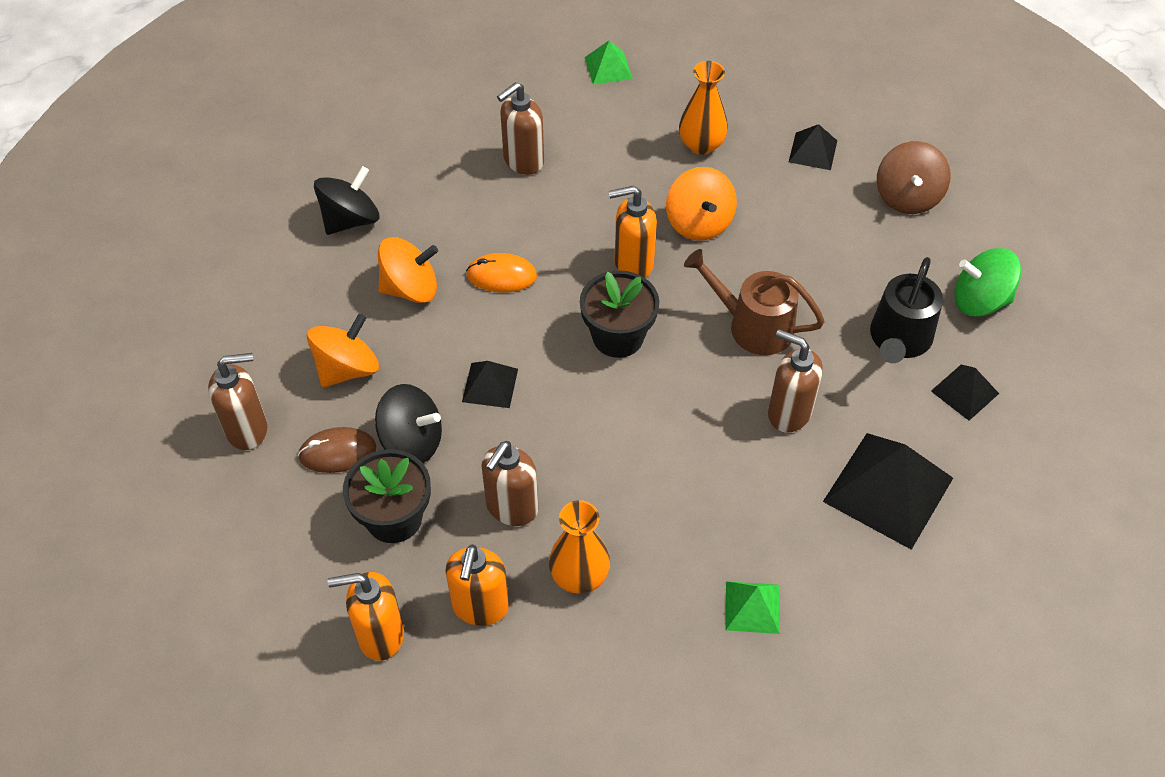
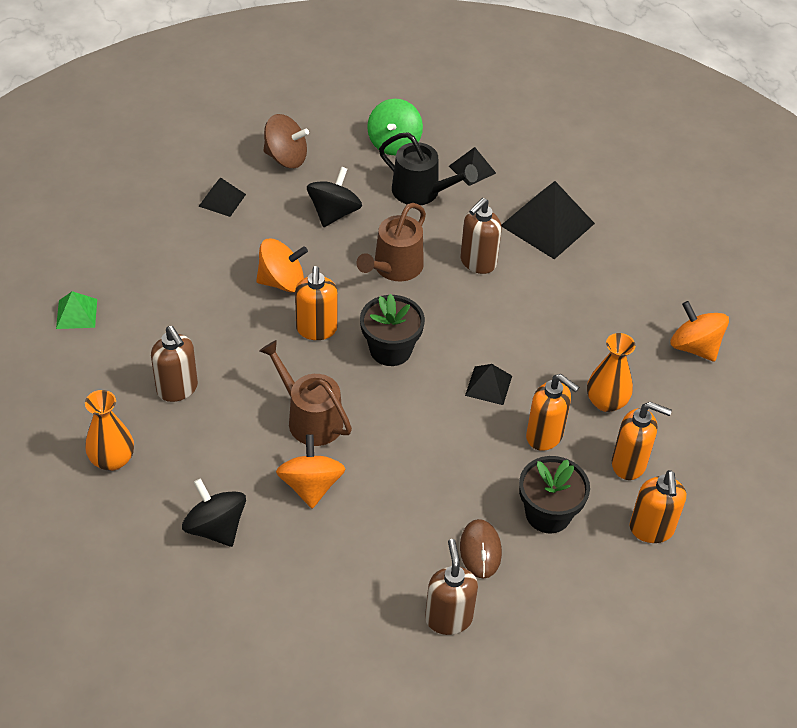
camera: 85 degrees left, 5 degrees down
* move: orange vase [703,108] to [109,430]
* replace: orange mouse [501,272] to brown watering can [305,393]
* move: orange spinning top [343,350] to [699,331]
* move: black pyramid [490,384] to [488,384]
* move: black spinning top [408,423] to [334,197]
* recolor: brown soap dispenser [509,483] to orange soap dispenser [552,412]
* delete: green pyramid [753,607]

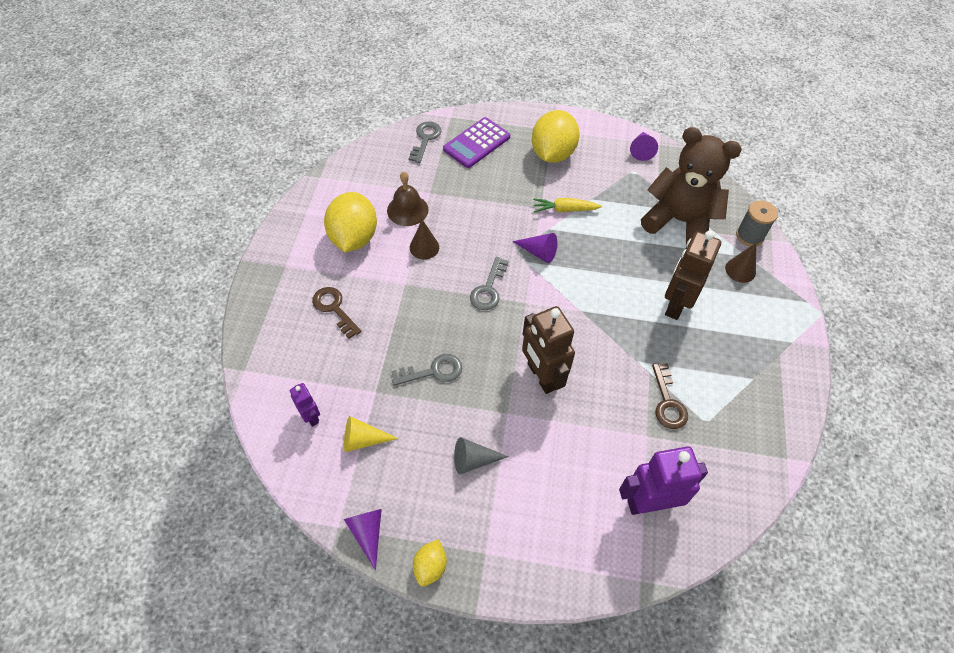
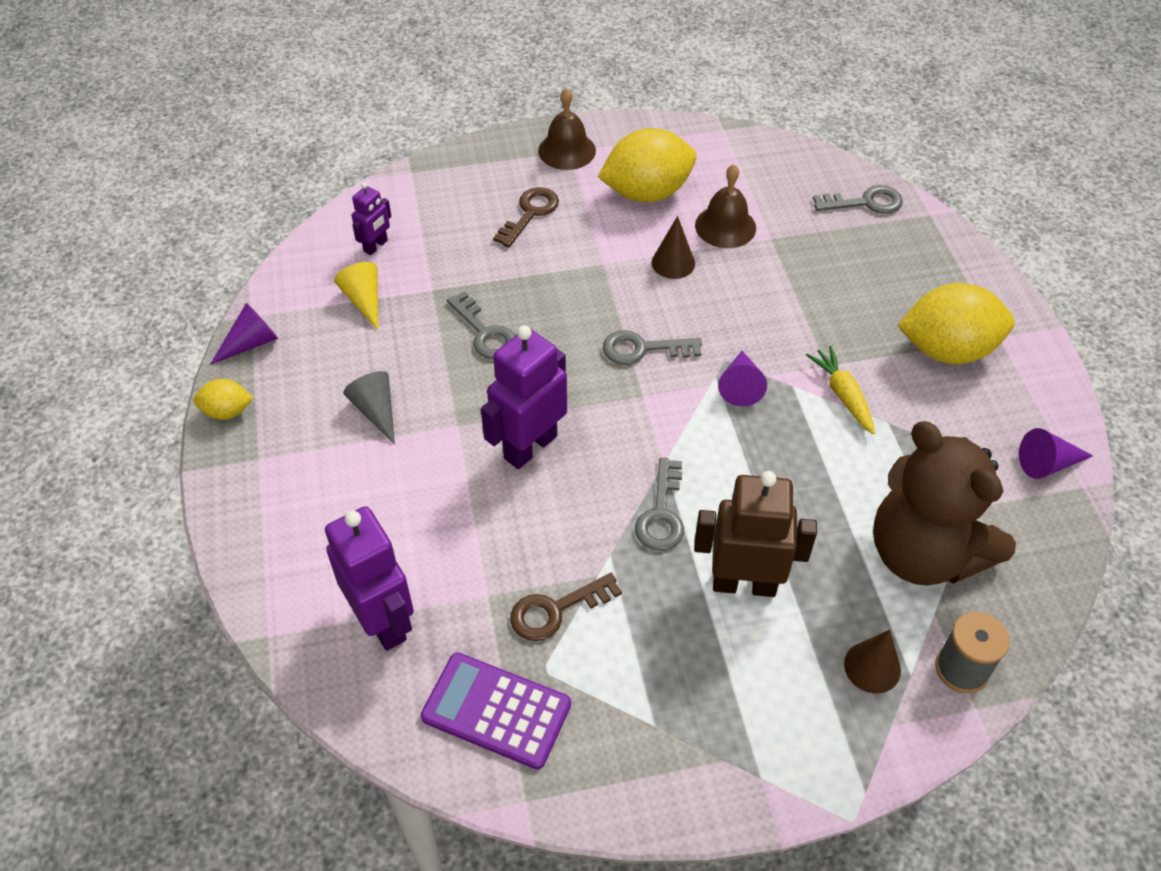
camera: 70 degrees right, 5 degrees down
* move: purple calculator [476,142] to [496,711]
* rotate: brown teddy bear [691,186] = [944,503] 135 degrees clockwise
* recolor: brown robot [548,350] to purple robot [524,397]
* insert: brown bell [567,129]
* insert: grey key [659,504]

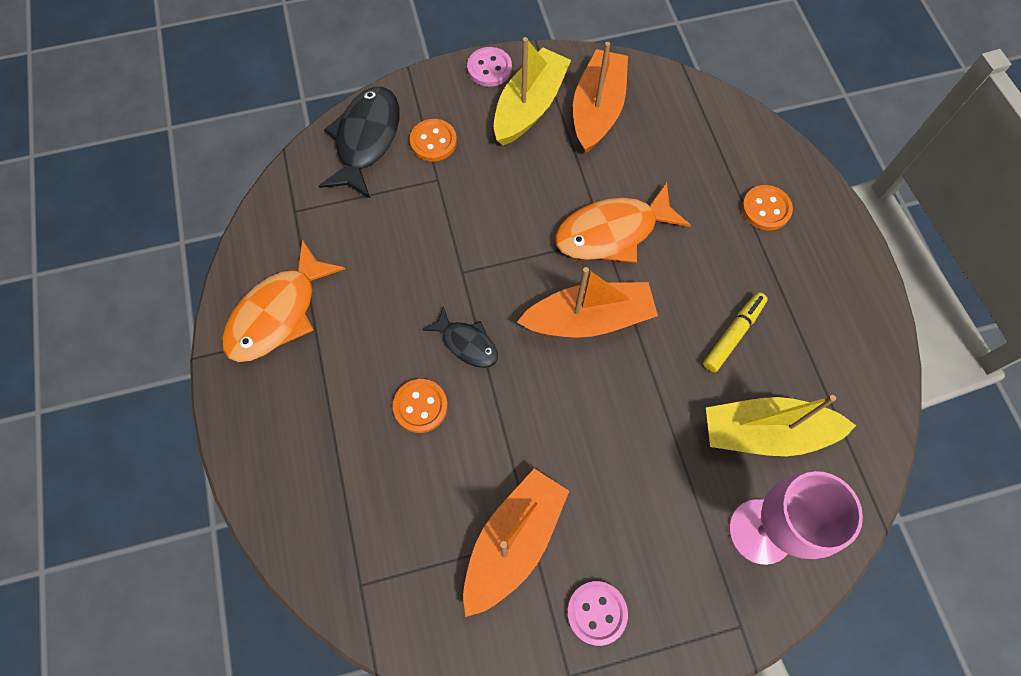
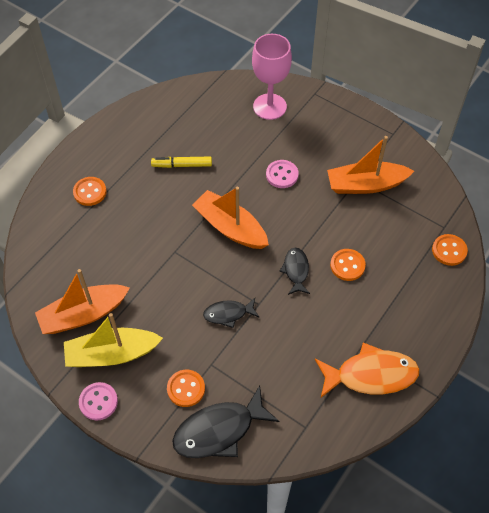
camera: 130 degrees left, 10 degrees down
* delete: orange fish [623,222]
* delete: yellow boat [781,425]
* move: pink button [597,613] to [282,174]
* insert: orange button [450,250]
* insert: black fish [231,313]

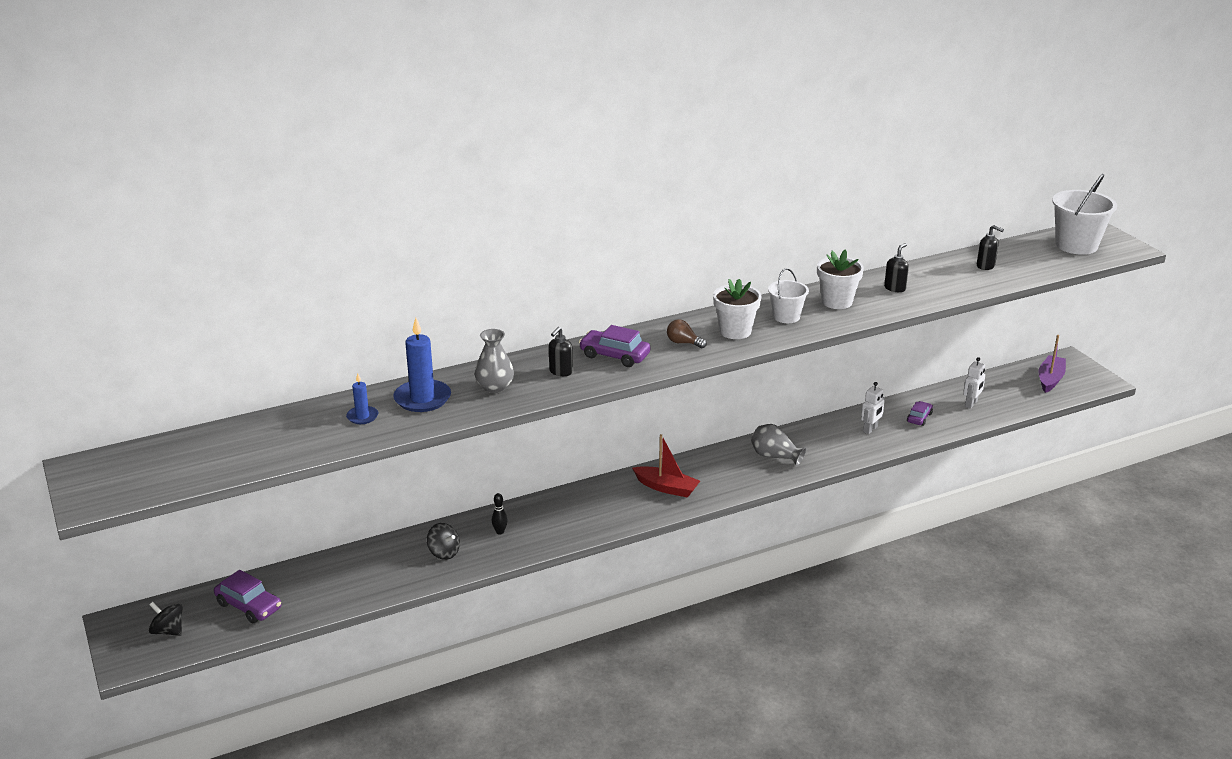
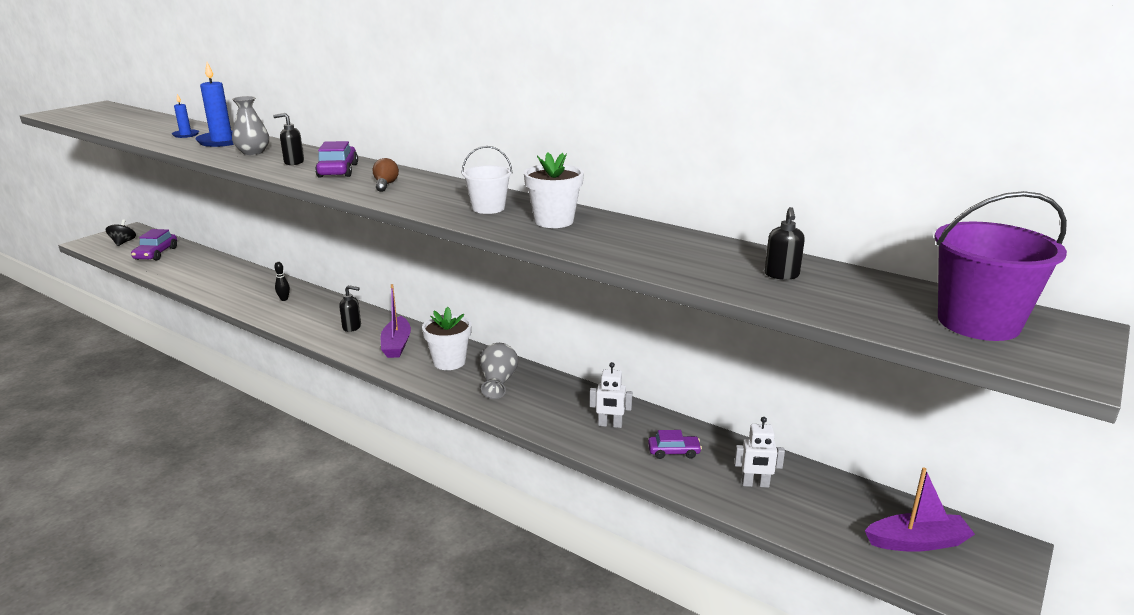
camera: 60 degrees right, 5 degrees down
* recolor: white bucket [1084,214] to purple bucket [1000,266]
* move: black soap dispenser [896,267] to [350,308]
* move: white flower pot [737,309] to [447,338]
* recolor: red boat [666,466] to purple boat [396,321]
* delete: black spinning top [443,541]

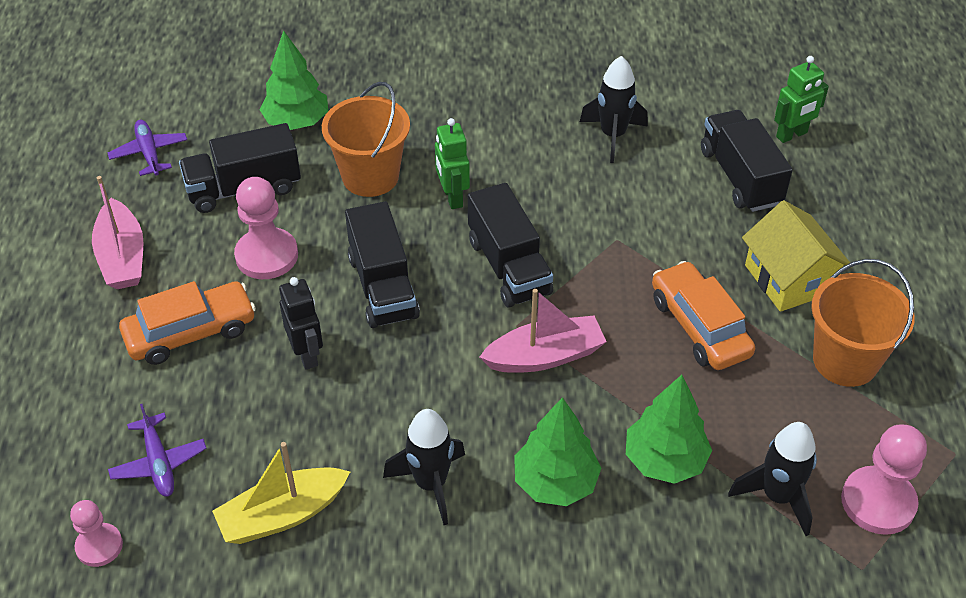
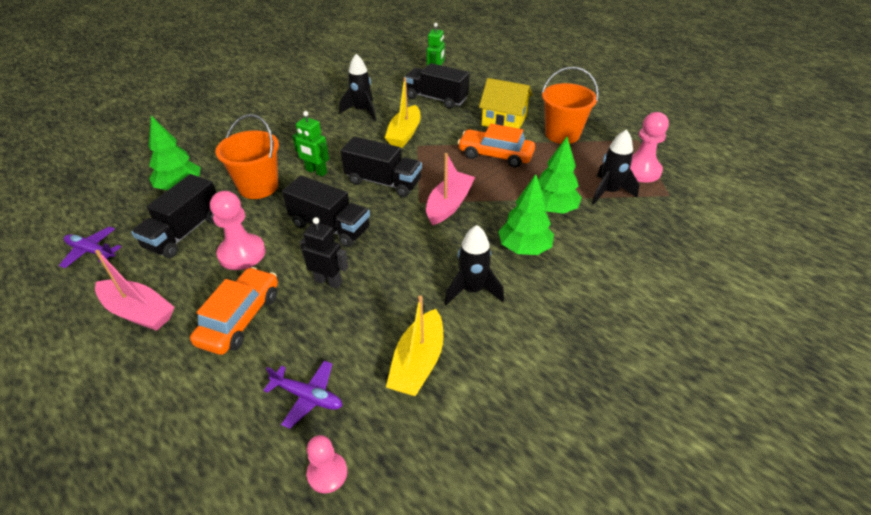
camera: 45 degrees left, 5 degrees down
* insert: yellow boat [403,112]

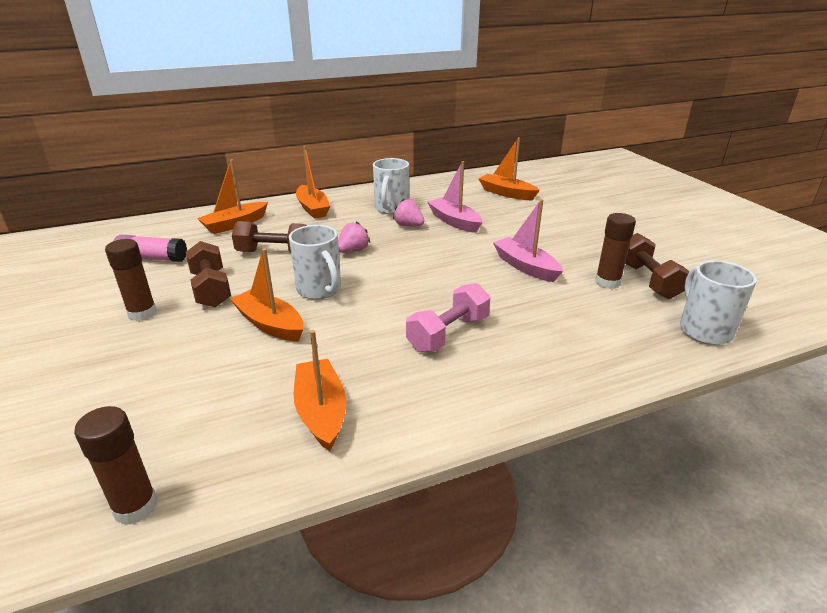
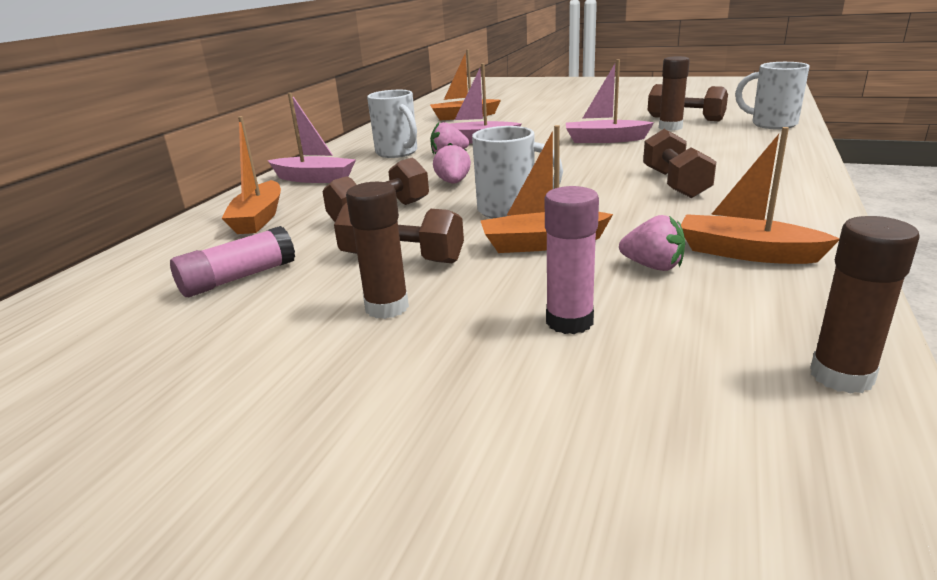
camera: 45 degrees left, 5 degrees down
* recolor: orange boat [313,182] to pink boat [311,138]
* recolor: pink dumbbell [448,317] to brown dumbbell [679,163]
* insert: pink glue stick [572,260]
* insert: pink strawberry [652,243]

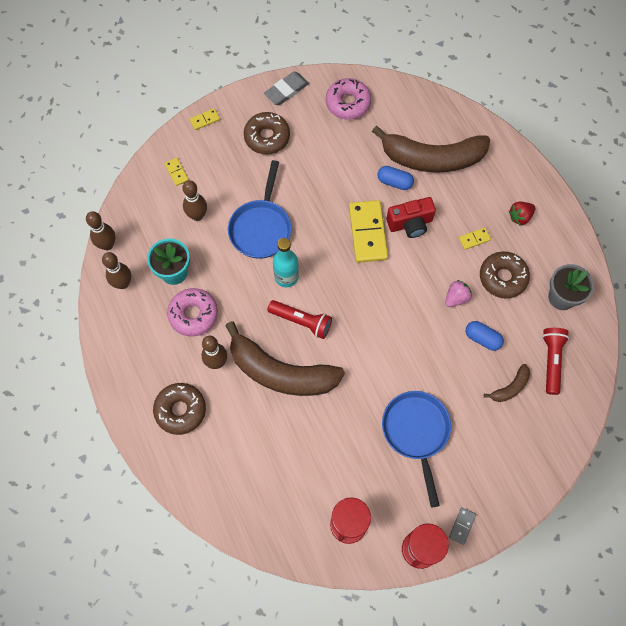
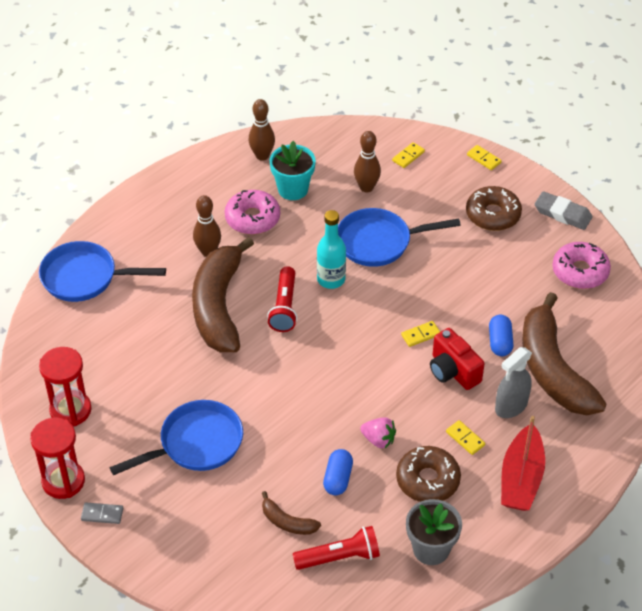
camera: 70 degrees right, 20 degrees down
* resize: yellow domino [368,231] = [420,334] x0.46
* replace: red strawberry [522,213] to red boat [523,463]
* delete: brown bowling pin [100,230]
* delete: brown donut [179,409]
* insert: blue pan [102,271]
* insert: grey spray bottle [513,382]

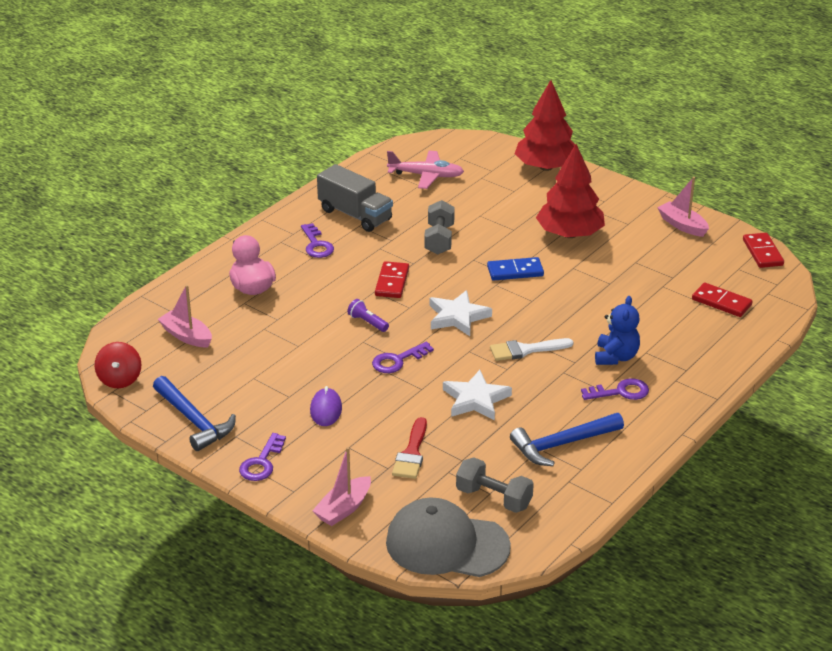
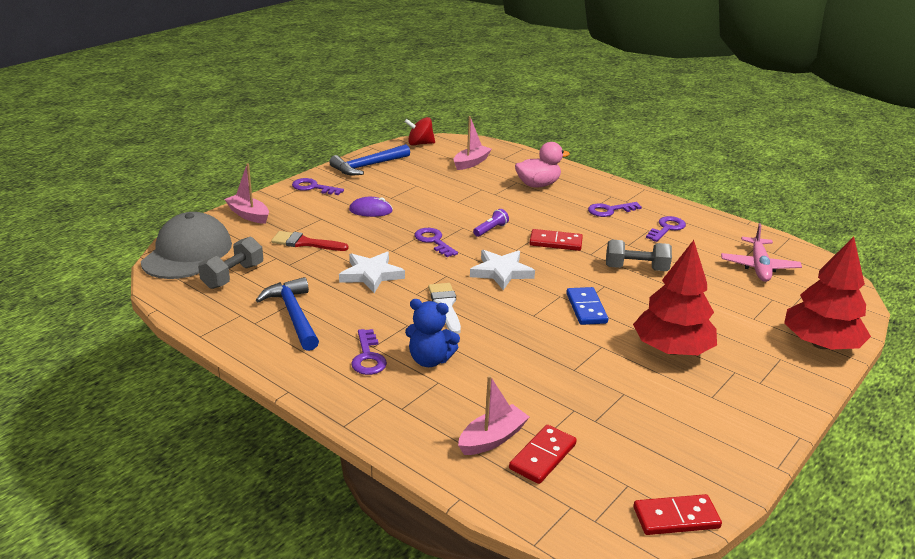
camera: 90 degrees right, 5 degrees down
* replace: grey truck [355,198] to purple key [666,229]
* move: pink boat [683,207] to [493,415]

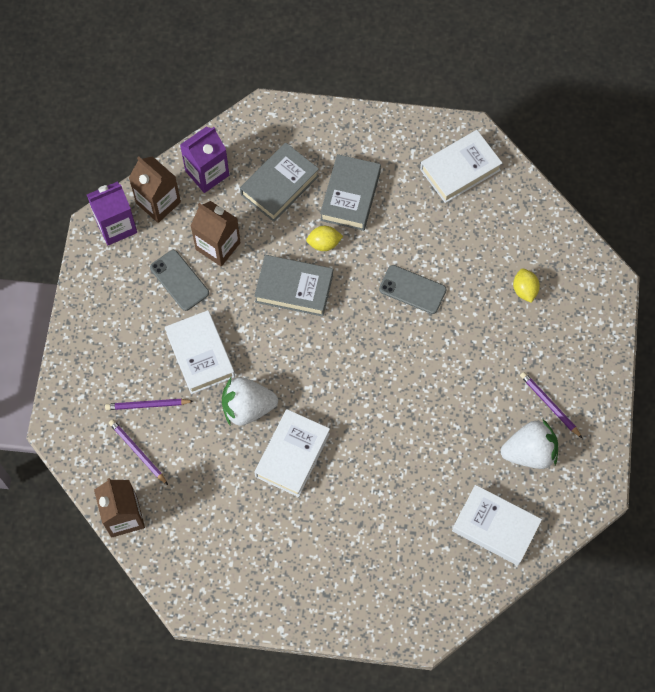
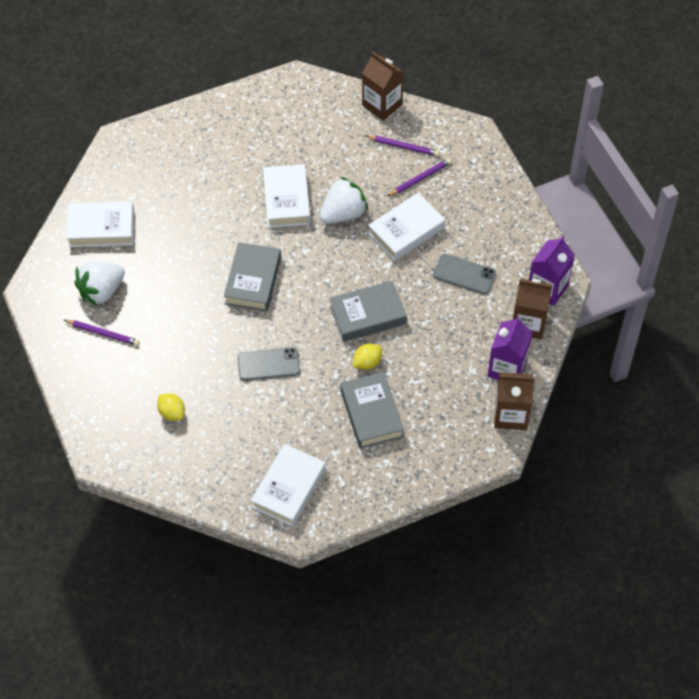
camera: 150 degrees right, 10 degrees down
* move: grey book [279,182] to [252,276]
* move: brown carton [215,234] to [514,401]
* rotate: white book [200,352] = [406,227] 75 degrees counterclockwise

